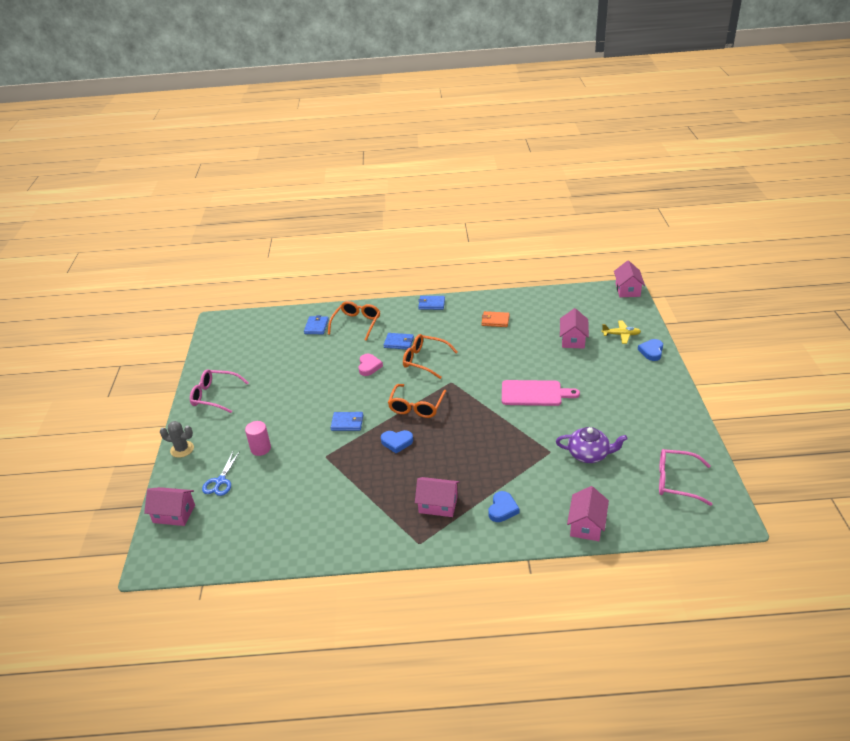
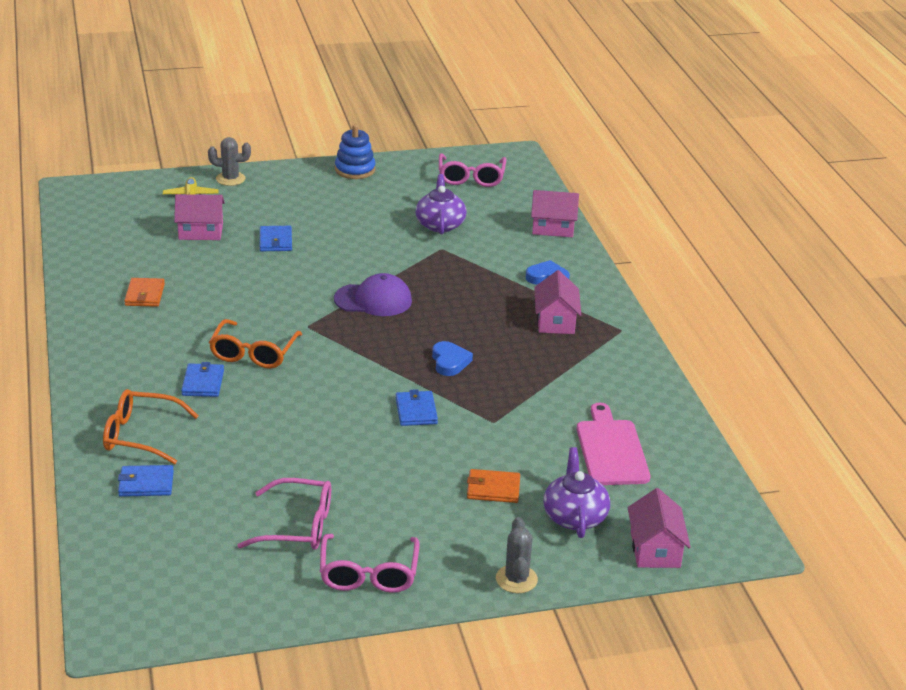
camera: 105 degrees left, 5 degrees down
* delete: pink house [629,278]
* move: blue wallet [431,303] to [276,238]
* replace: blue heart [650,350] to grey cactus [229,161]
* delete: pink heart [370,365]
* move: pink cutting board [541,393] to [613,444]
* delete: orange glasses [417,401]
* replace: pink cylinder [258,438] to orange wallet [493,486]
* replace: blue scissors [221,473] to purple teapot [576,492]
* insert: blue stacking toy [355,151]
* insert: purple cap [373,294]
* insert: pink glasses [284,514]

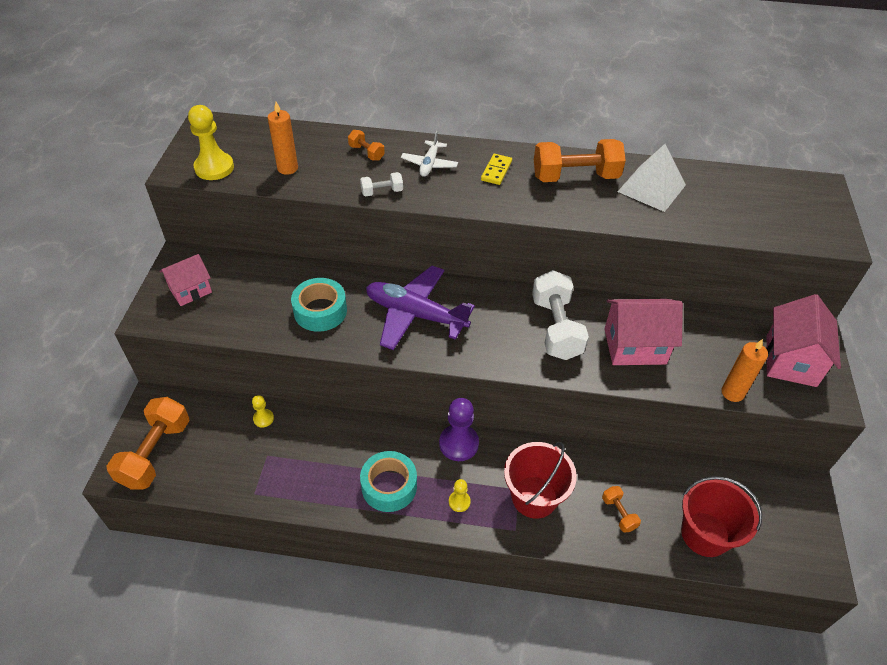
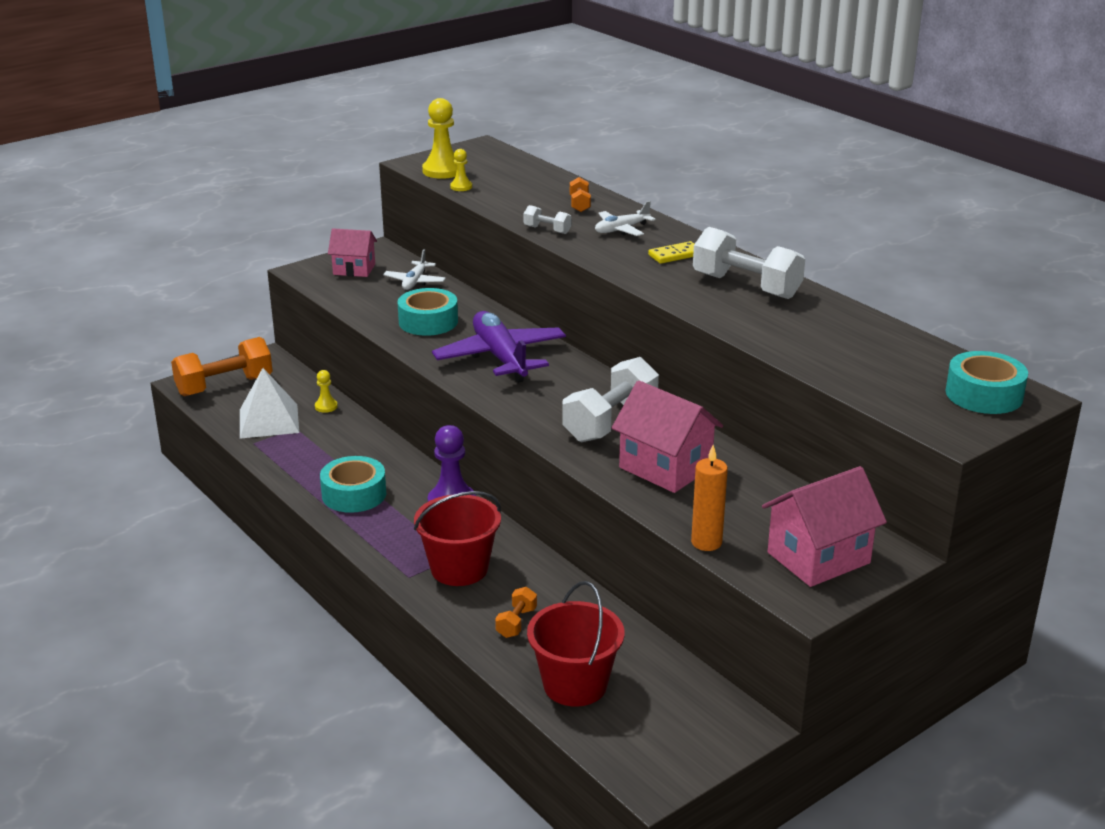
camera: 45 degrees right, 20 degrees down
* delete: orange candle [283,138]
* recolor: orange dumbbell [580,160] to white dumbbell [749,263]
* move: white pyramid [652,178] to [269,403]
* move: yellow pawn [460,495] to [461,170]
* insert: white plane [414,269]
* insert: turquoise tape [987,382]

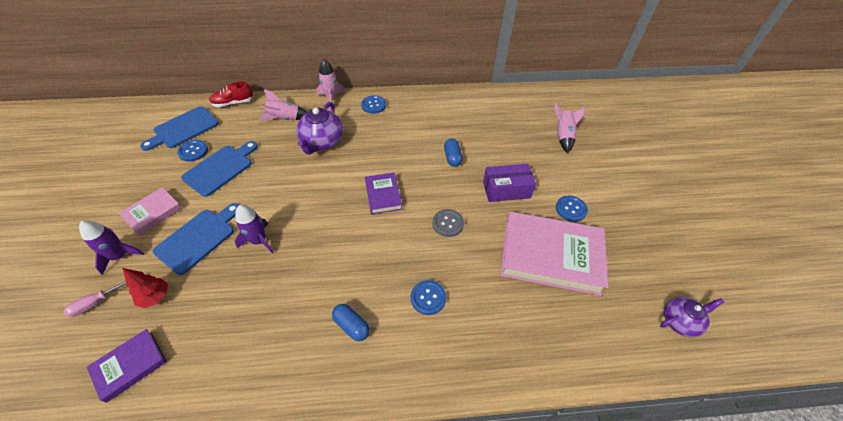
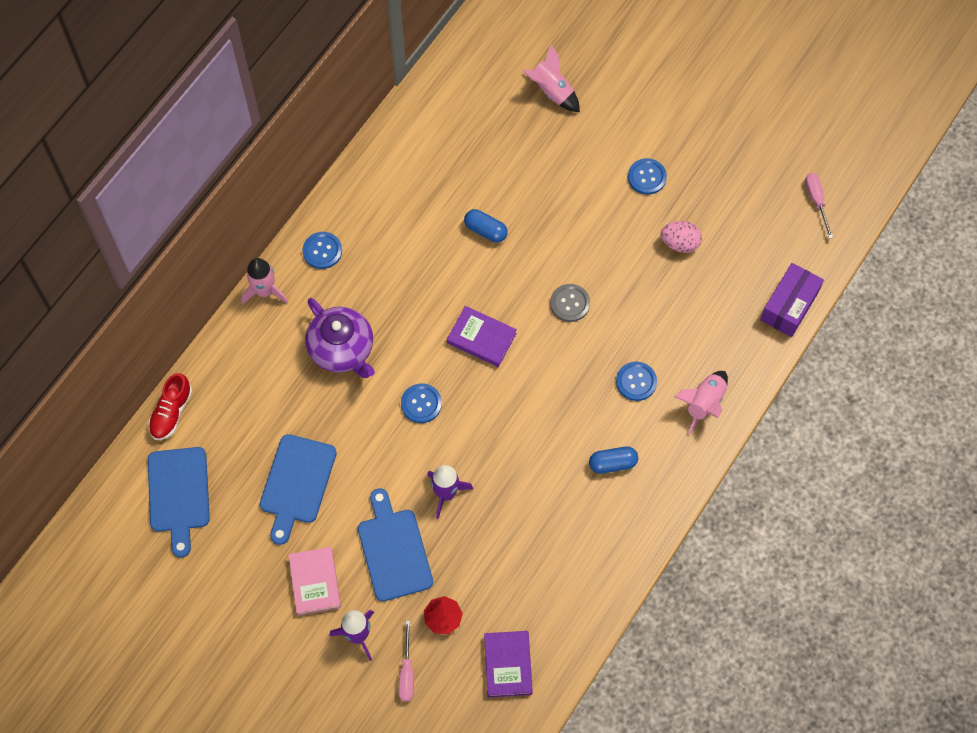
camera: 50 degrees left, 15 degrees up
* move: pink rocket [283,105] to [701,402]
* move: blue button [192,151] to [421,403]
* rotate: blue cutting board [219,169] = [298,489] 150 degrees counterclockwise
* move: purple box [509,183] to [792,300]
* replace: pink book [554,254] to pink egg [681,237]
* replace: purple teapot [692,317] to pink screwdriver [819,206]

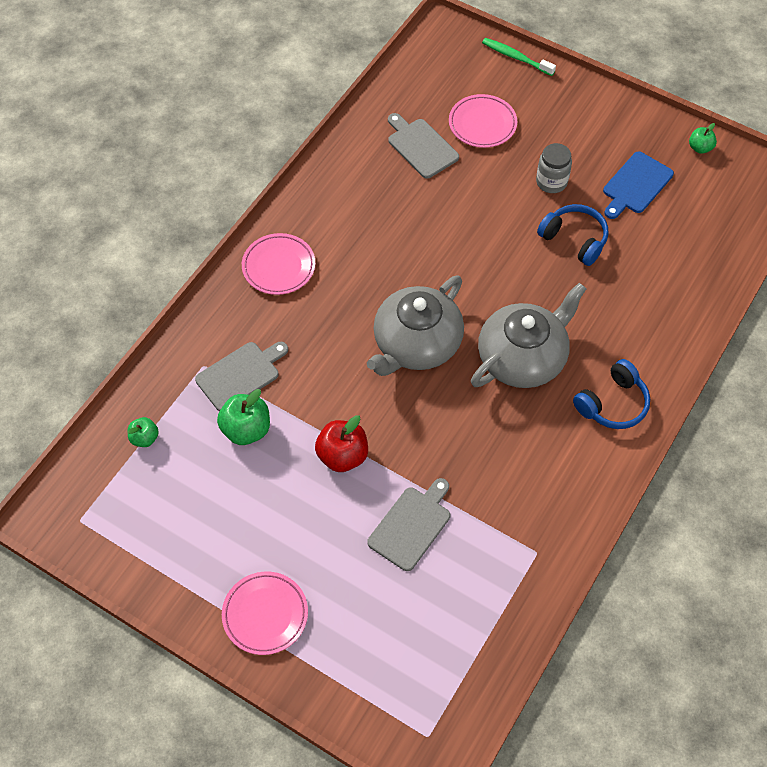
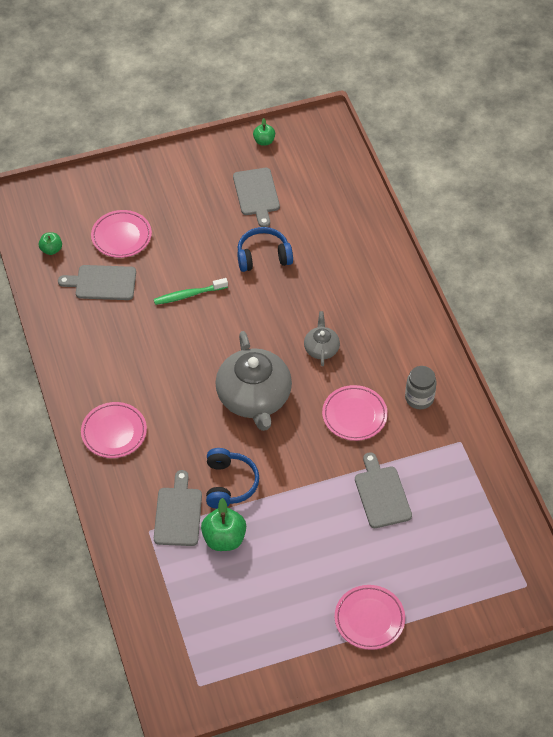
camera: 50 degrees left, 5 degrees down
* move: green toothbrush [519,57] to [191,291]
* move: grey jar [554,168] to [421,387]
* recolor: blue cutting board [638,185] to grey cutting board [256,197]
* resize: grey teapot [528,335] = [322,338] x0.48
* move: blue headphones [611,394] to [232,478]
* delete: red apple [341,443]
* move: green apple [143,432] to [50,243]
* insert: pink plate [355,413]

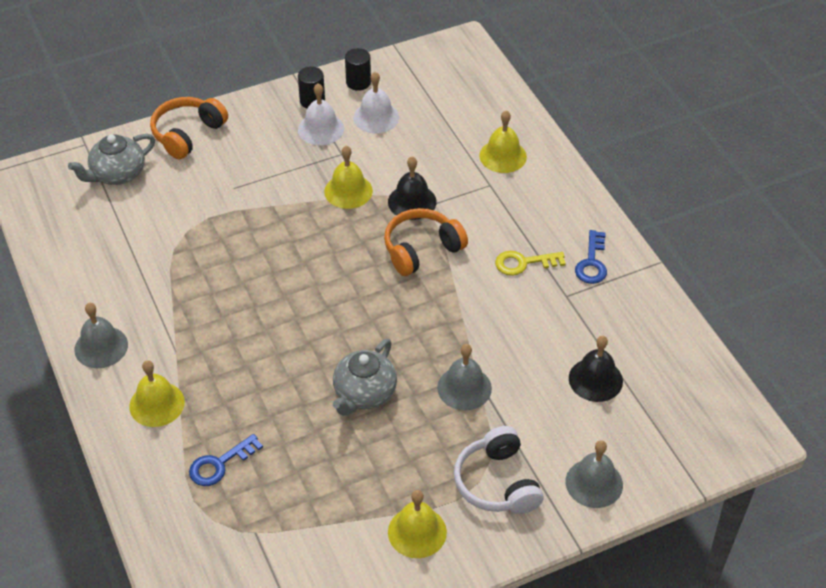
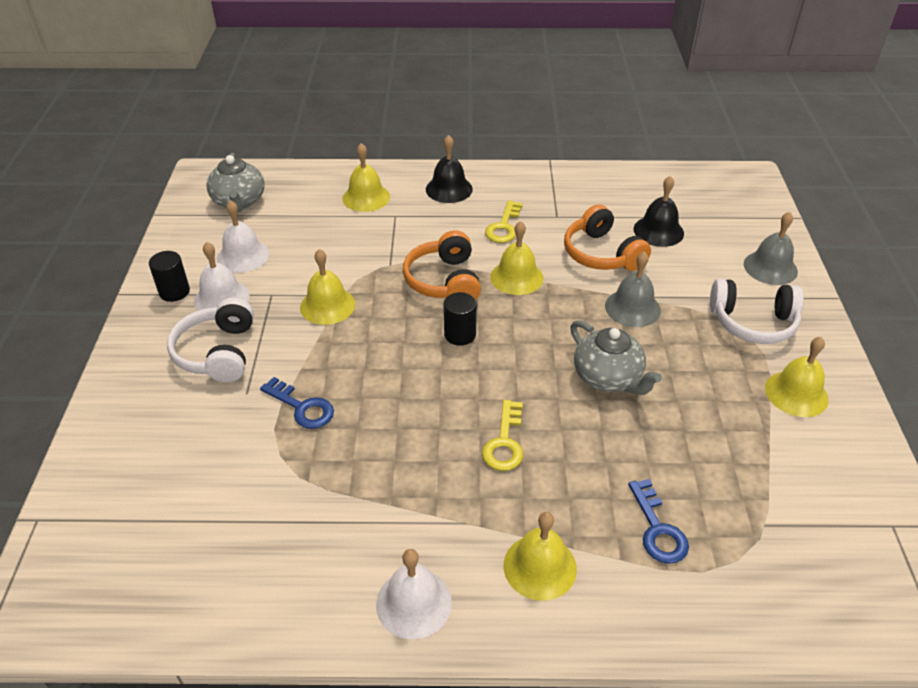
camera: 65 degrees left, 5 degrees down
* move: black cylinder [358,69] to [460,319]
* move: orange headphones [189,128] to [607,237]
* move: grey teapot [111,159] to [235,182]
* move: black bell [412,188] to [449,169]
* move: blue key [591,257] to [297,403]
* recolor: grey bell [101,335] to white bell [414,594]
* insert: yellow bell [517,258]
* insert: white headphones [210,340]
* insert: yellow key [502,435]

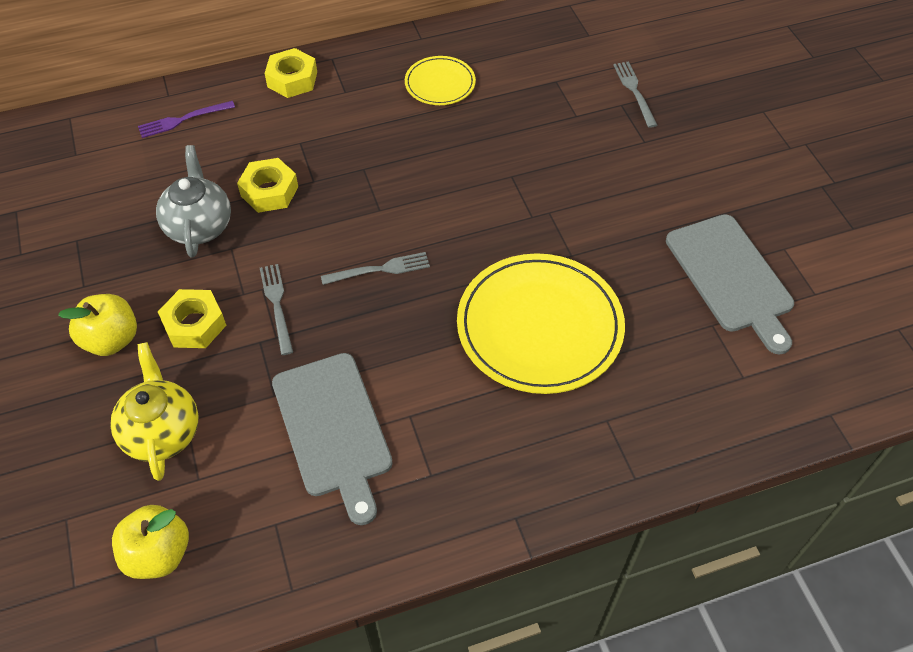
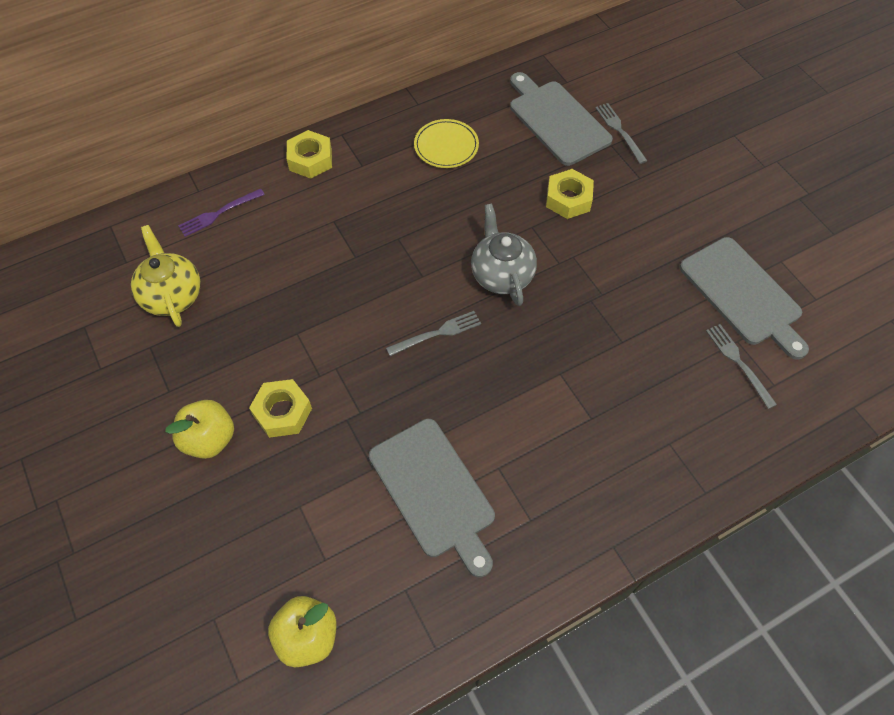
camera: 10 degrees left, 5 degrees up
* move: grey teapot [193,201] to [504,254]
* move: yellow nut [267,185] to [570,194]
* delete: yellow plate [541,323]
* move: grey fork [276,309] to [741,366]
* move: yellow teapot [155,411] to [166,276]
* insert: grey cutting board [561,119]

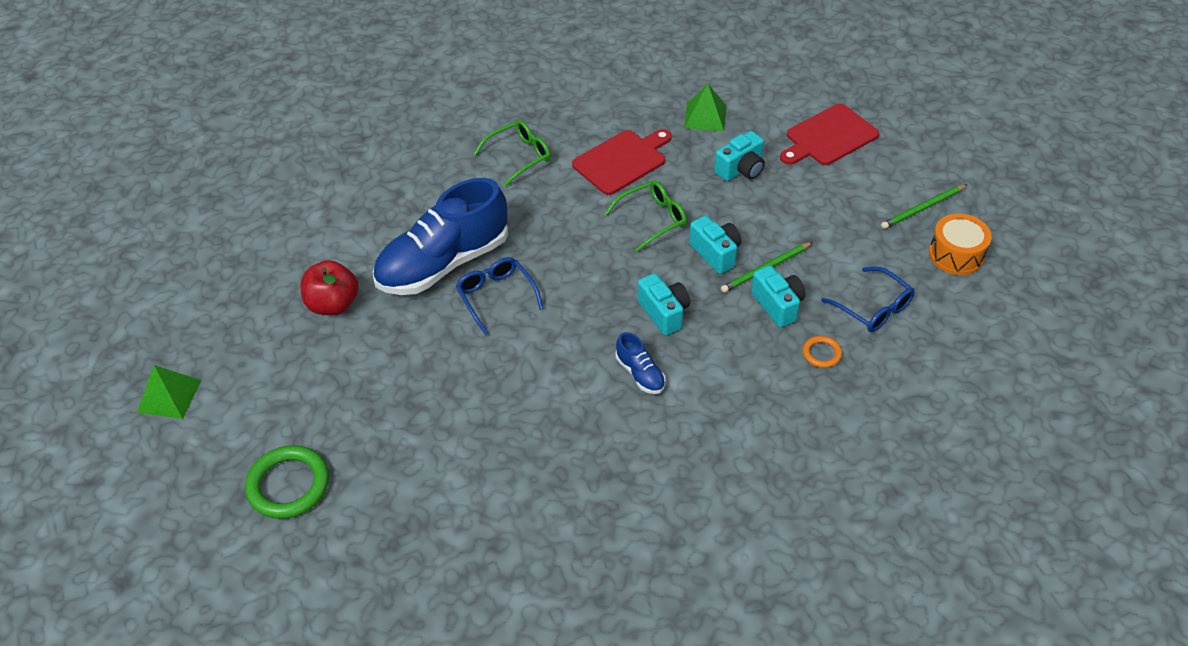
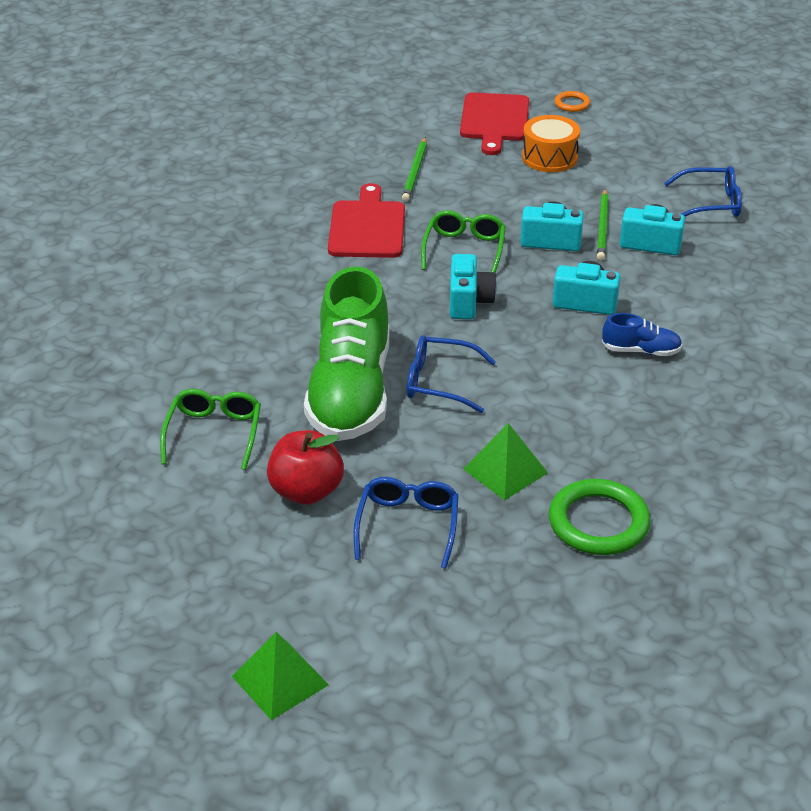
camera: 50 degrees left, 10 degrees down
* move: green pyramid [705,108] to [505,461]
* move: green glasses [512,153] to [210,429]
* move: turquoise camera [739,156] to [473,286]
* recolor: blue shoe [440,236] to green shoe [346,353]
* move: green pencil [924,206] to [414,169]
* move: orange drum [960,244] to [551,143]
* move: orange ring [822,352] to [572,101]
* move: green ring [287,482] to [600,517]
* insert: blue glasses [406,522]

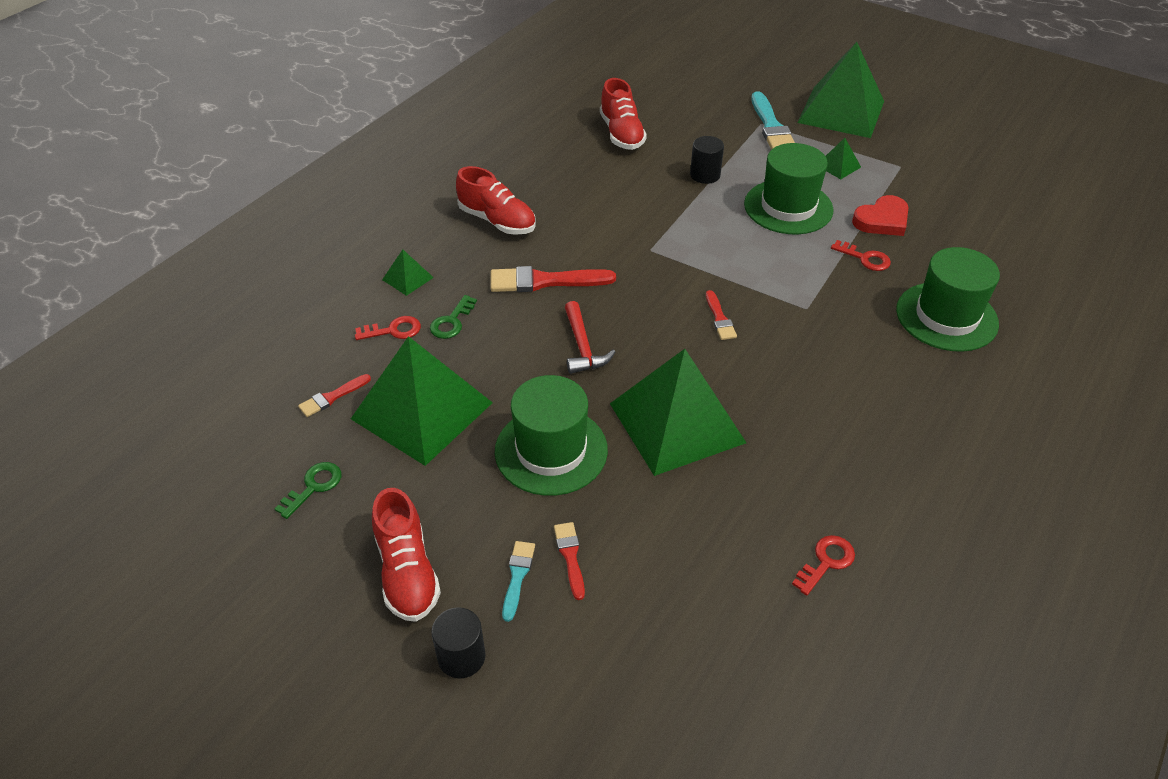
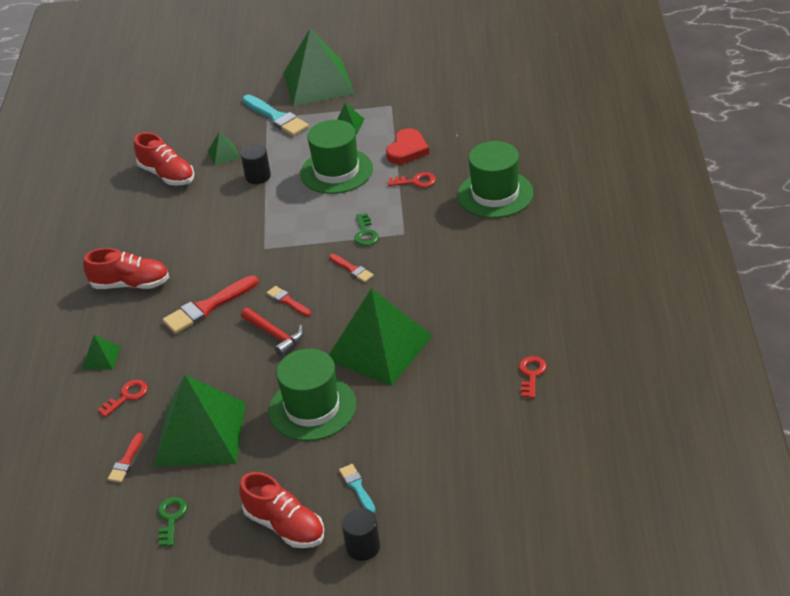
camera: 30 degrees left, 5 degrees down
* move: green key [453,317] to [366,229]
* move: red brush [569,561] to [288,301]
* insert: green pyramid [224,149]

